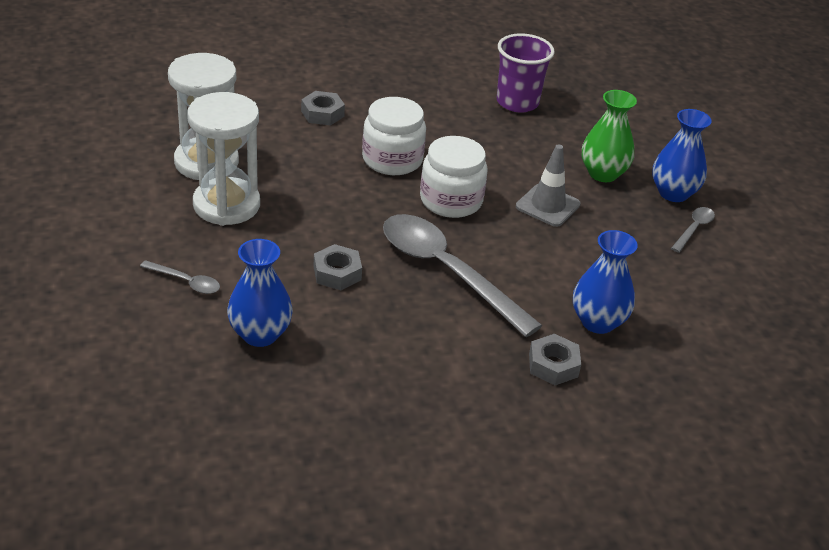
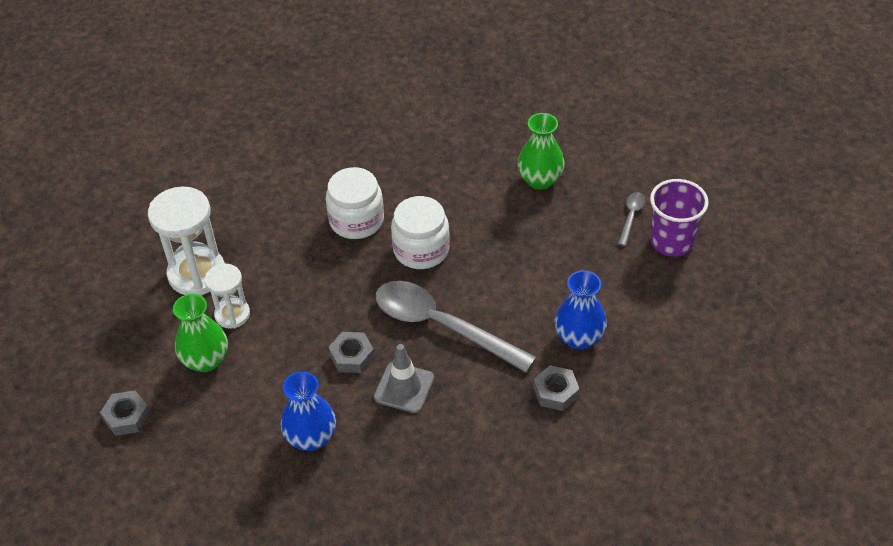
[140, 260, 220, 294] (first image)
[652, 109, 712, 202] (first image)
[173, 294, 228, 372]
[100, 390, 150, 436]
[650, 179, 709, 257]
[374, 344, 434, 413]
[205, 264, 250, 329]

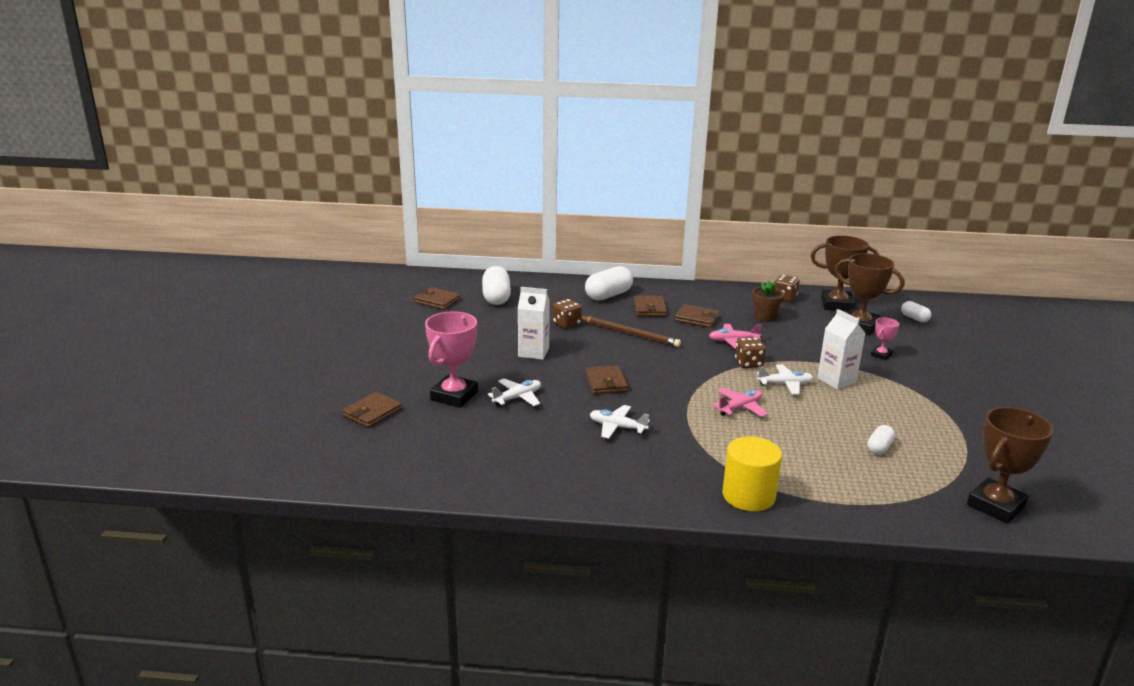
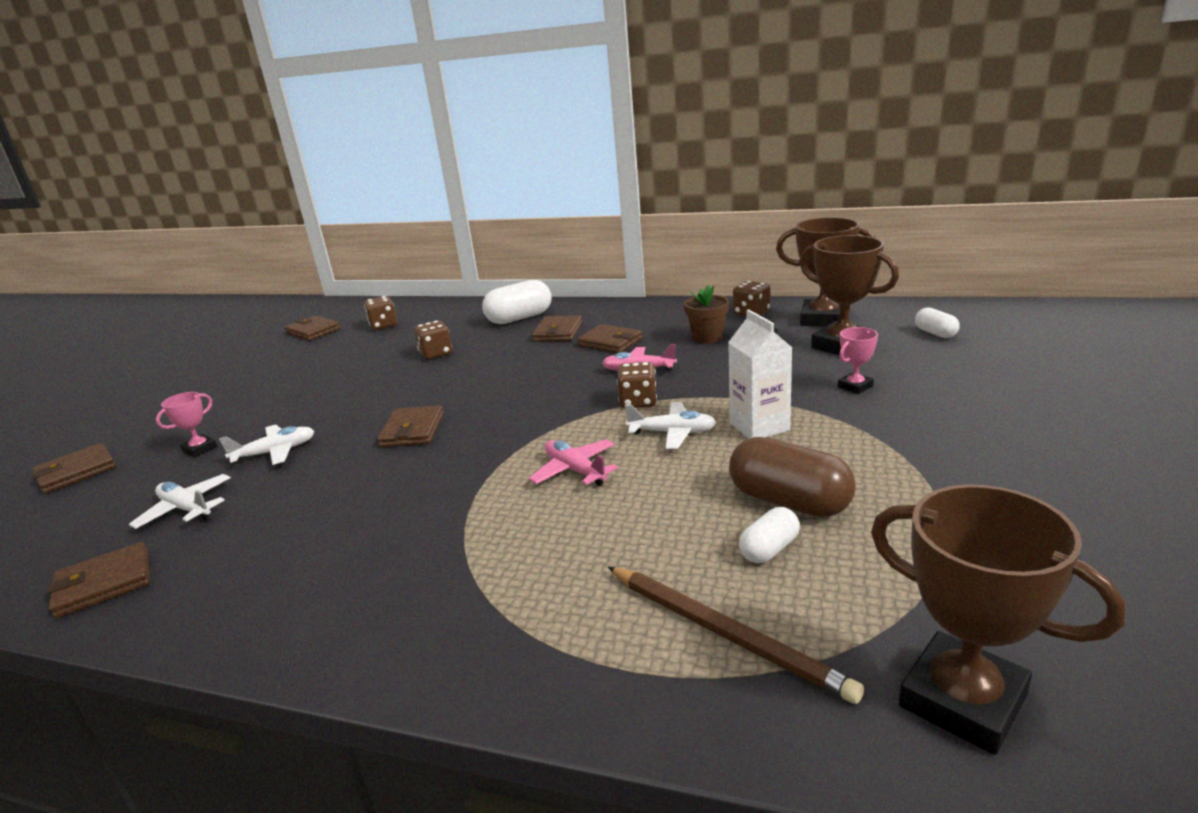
[518, 287, 550, 360] (first image)
[722, 436, 782, 511] (first image)
[46, 542, 150, 618]
[729, 437, 856, 517]
[608, 567, 864, 704]
[129, 474, 231, 529]
[364, 296, 397, 330]
[529, 439, 618, 486]
[871, 484, 1126, 755]
[156, 392, 217, 457]

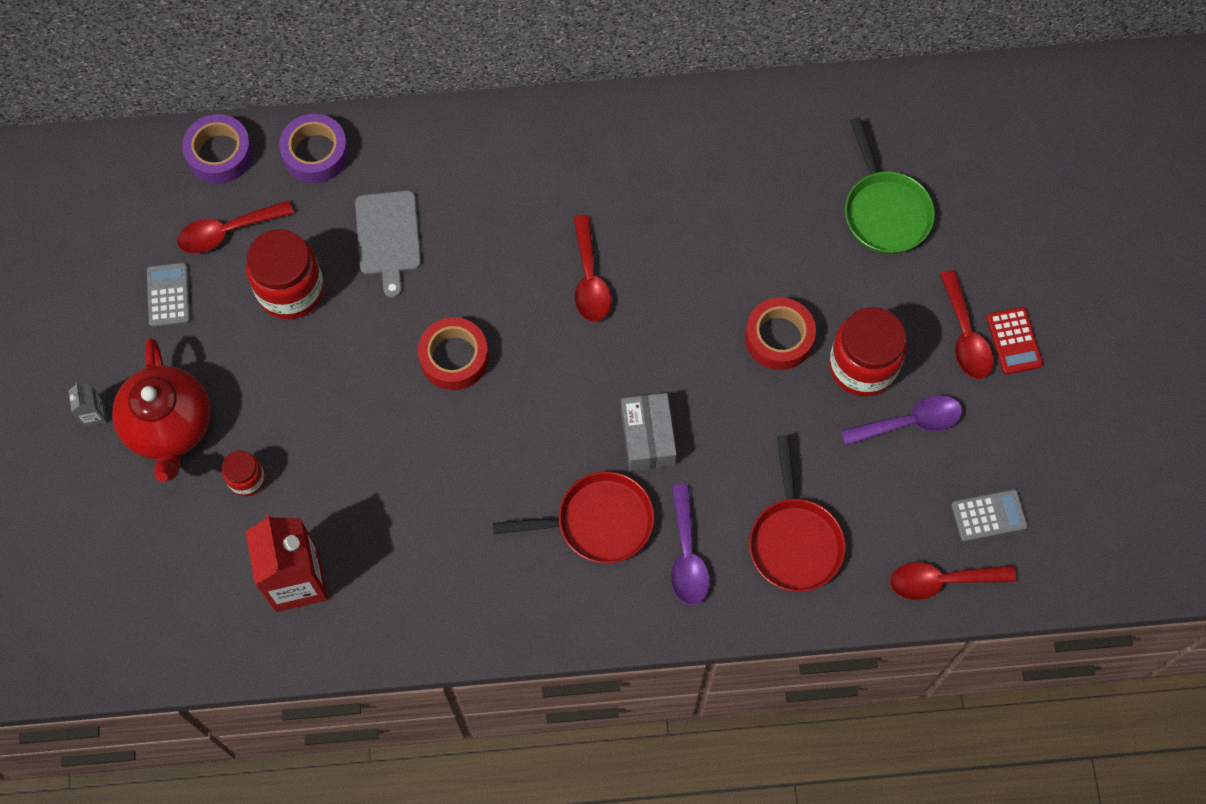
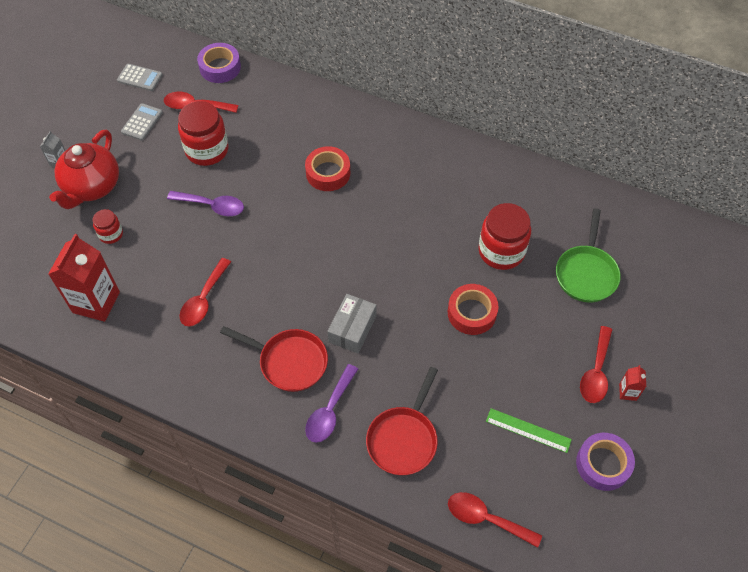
[355, 190, 421, 298] (first image)
[486, 408, 572, 453]
[576, 433, 635, 491]
[305, 146, 350, 191]
[179, 258, 231, 326]
[478, 203, 531, 270]
[167, 191, 244, 216]
[117, 64, 163, 91]
[619, 365, 646, 401]

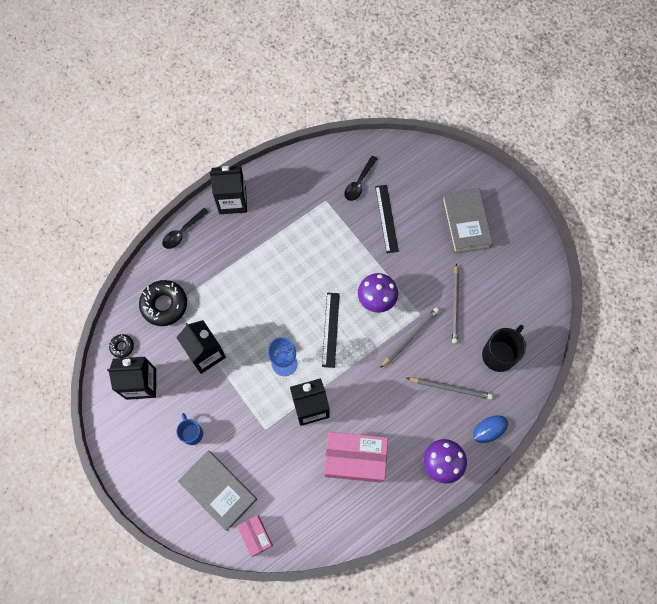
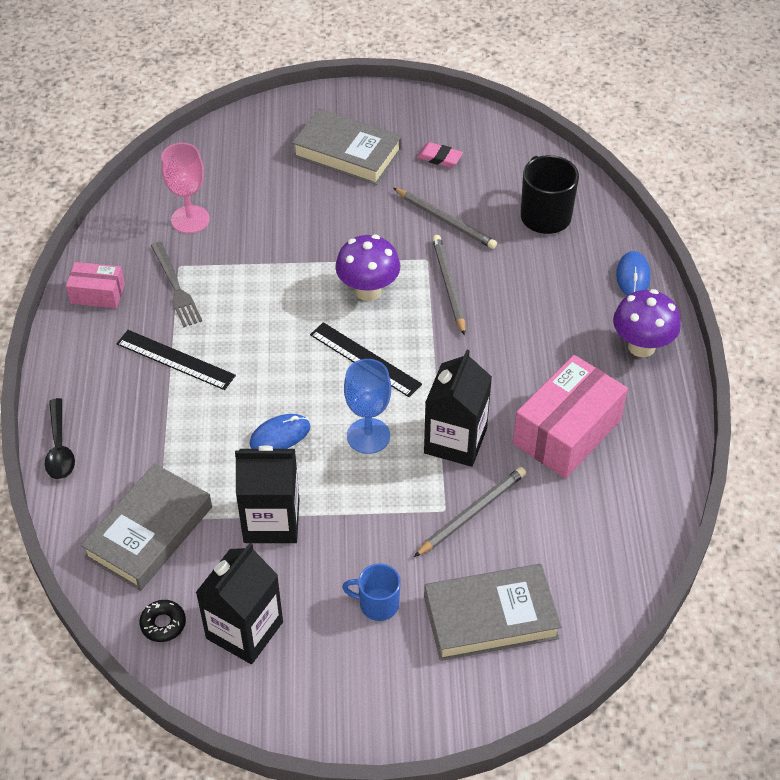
[210, 166, 247, 214] (first image)
[151, 242, 202, 327]
[249, 414, 310, 449]
[417, 142, 463, 168]
[66, 262, 125, 308]
[116, 330, 236, 390]
[414, 467, 526, 557]
[81, 463, 212, 591]
[161, 143, 210, 234]

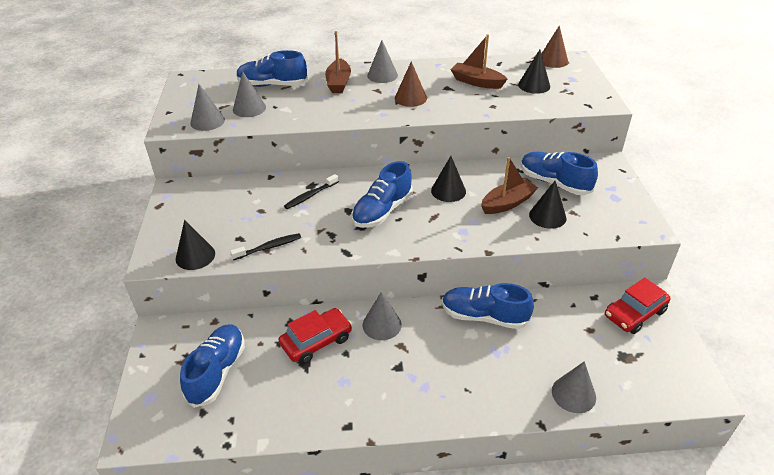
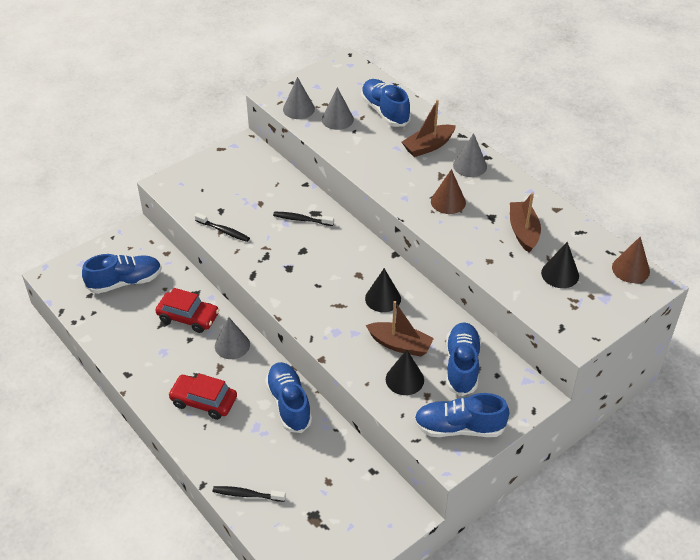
[176, 220, 215, 270] (first image)
[414, 393, 509, 437]
[168, 373, 237, 420]
[213, 486, 286, 502]

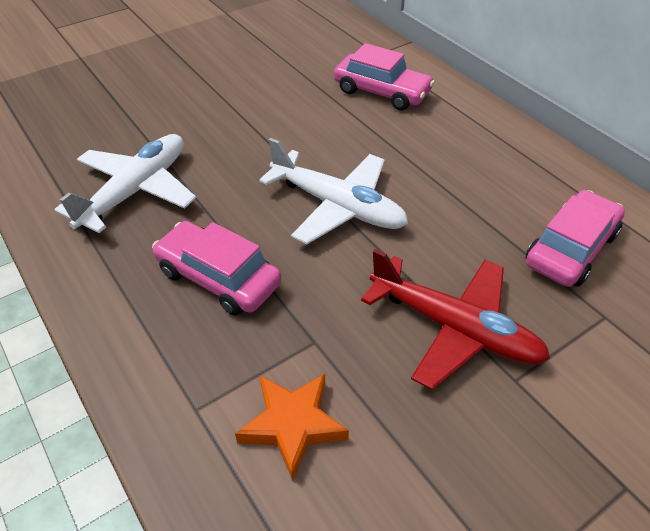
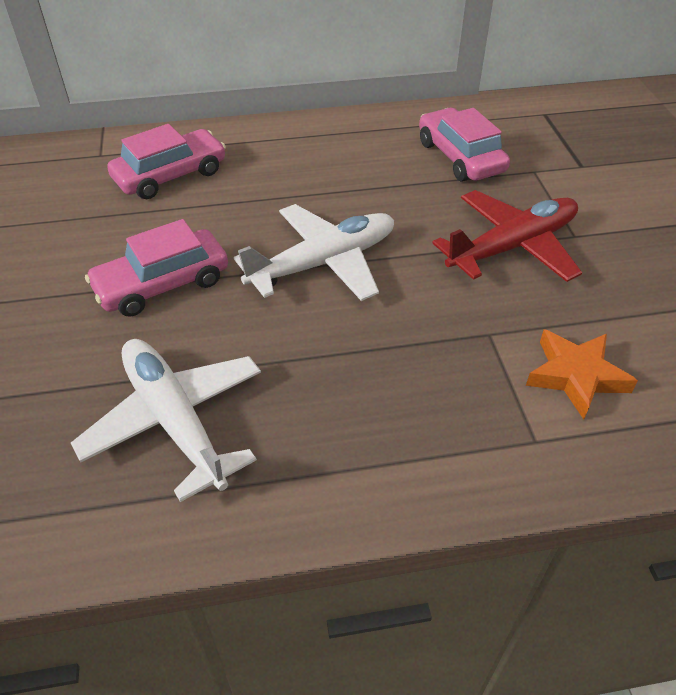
[85, 219, 228, 317]

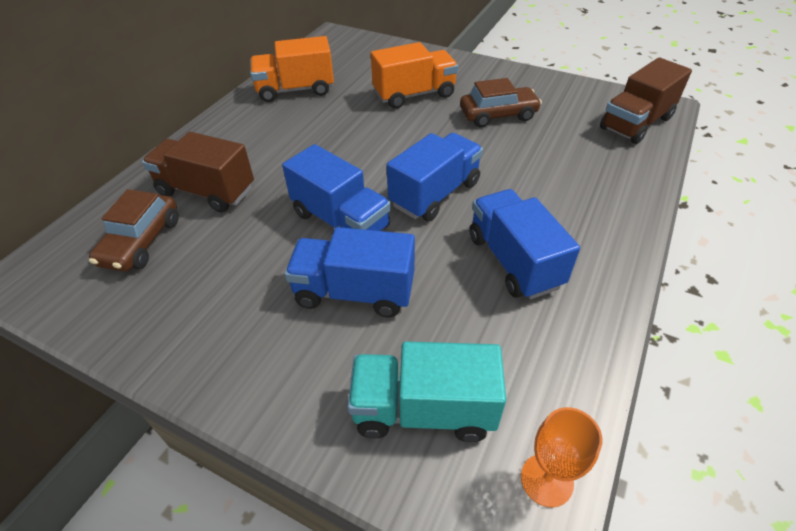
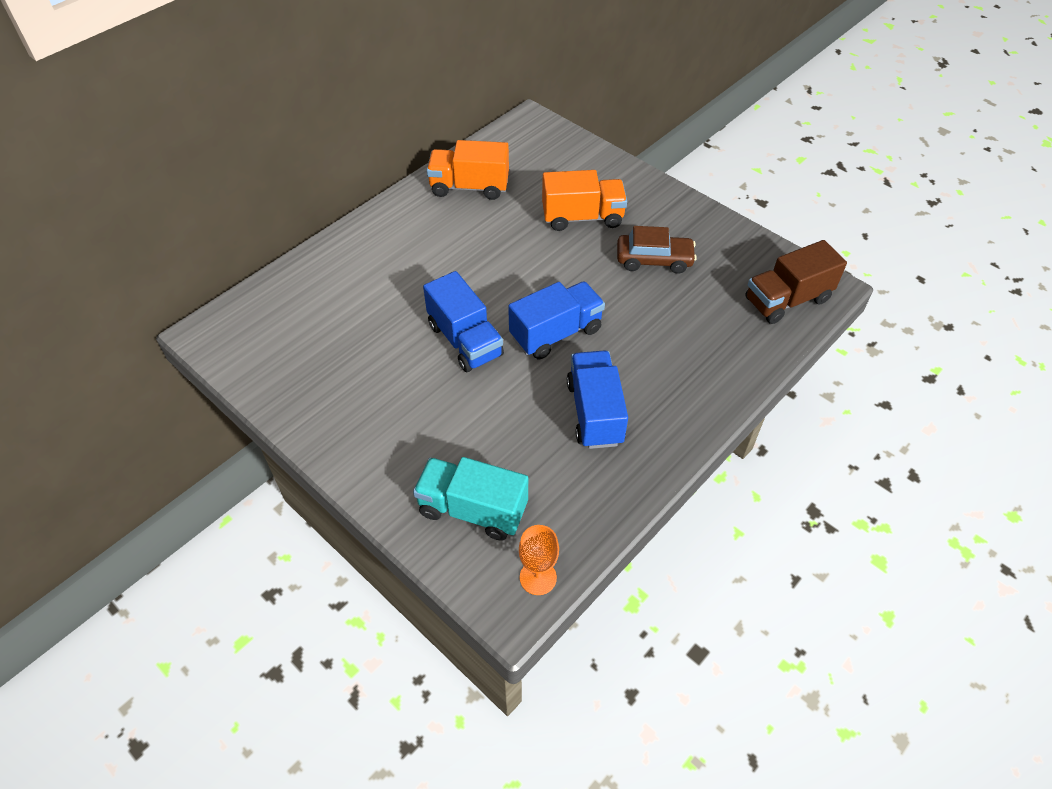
[89, 189, 178, 272] (first image)
[142, 132, 254, 212] (first image)
[285, 227, 415, 317] (first image)

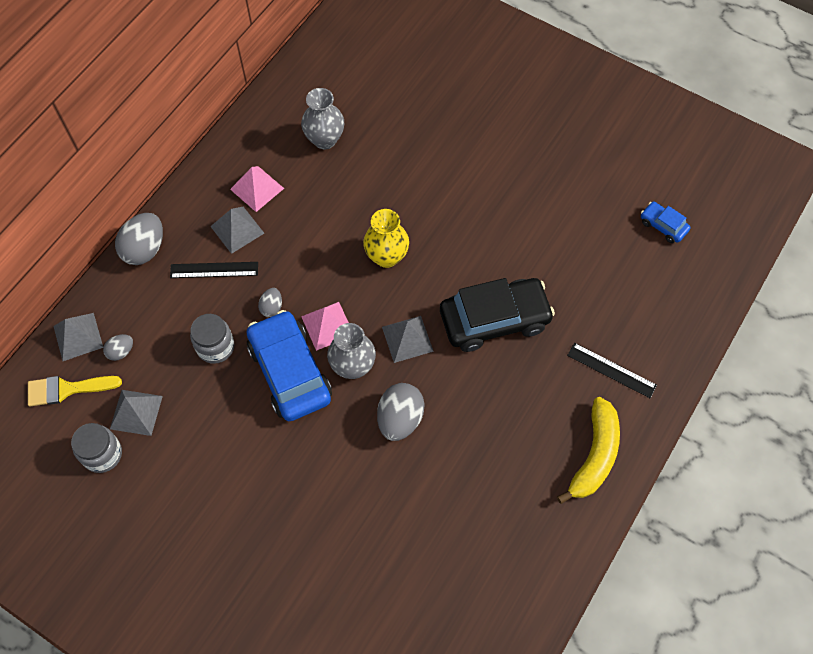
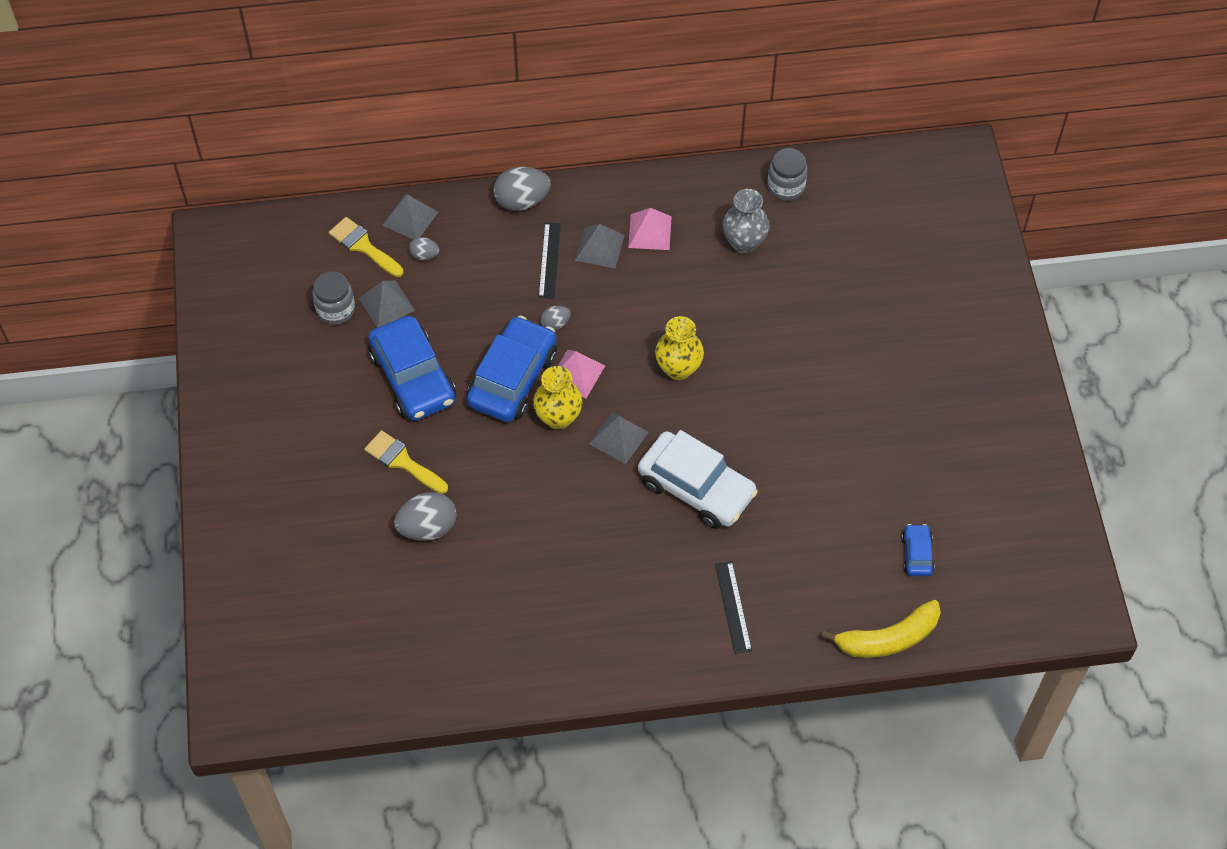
[364, 430, 448, 494]
[368, 316, 456, 421]
[768, 148, 807, 201]
[394, 492, 457, 541]
[821, 600, 941, 658]
[533, 366, 582, 430]
[638, 430, 758, 529]
[538, 223, 561, 299]

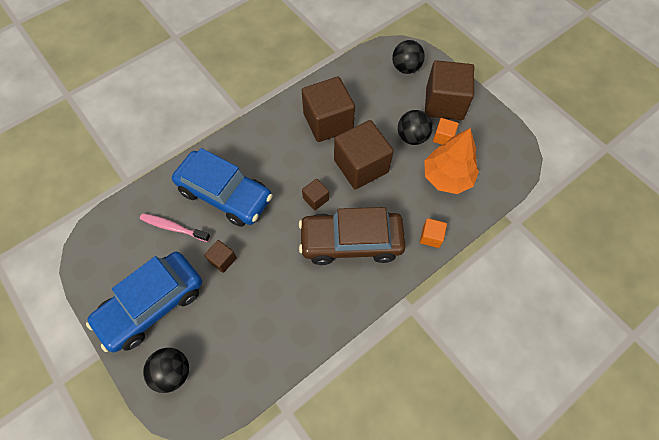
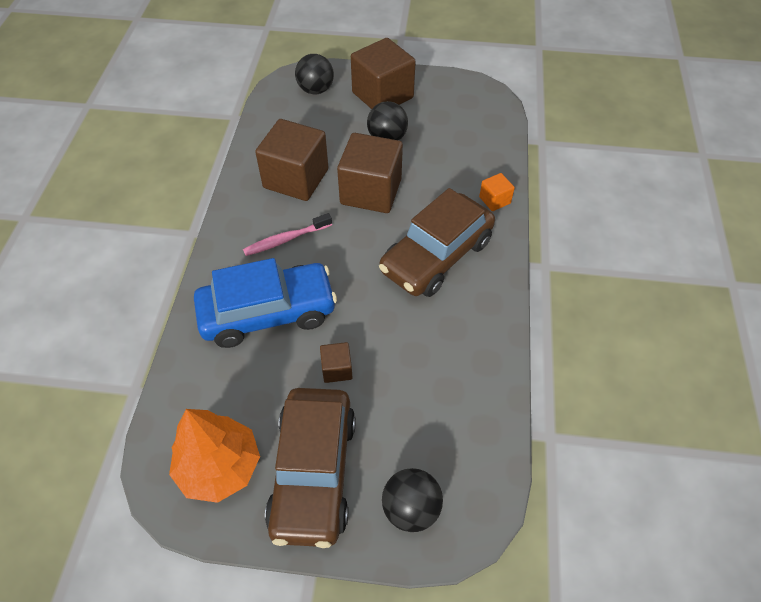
[302, 179, 329, 210] (first image)
[433, 118, 459, 145] (first image)
[243, 213, 332, 256]
[169, 409, 260, 503]
[265, 388, 356, 548]

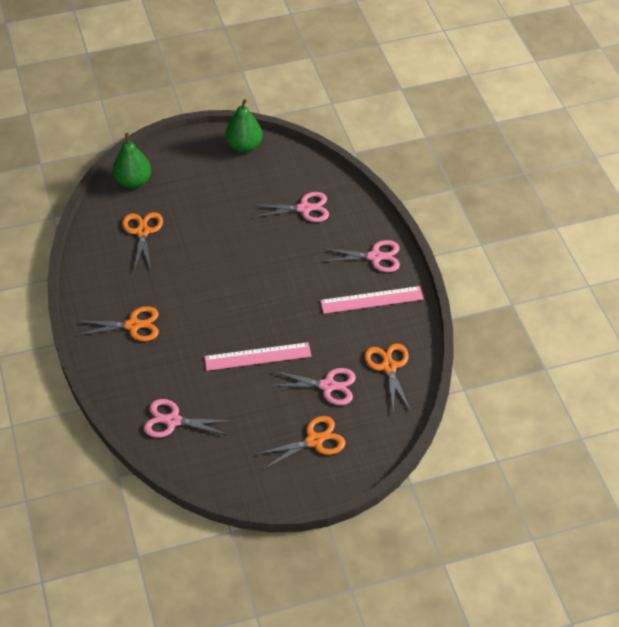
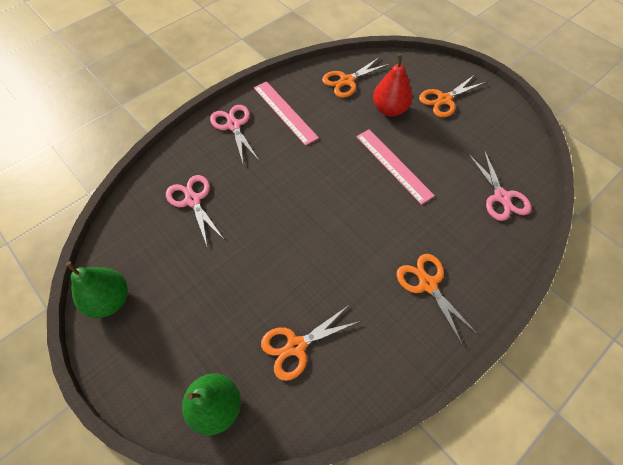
[373, 54, 413, 116]
[419, 75, 486, 117]

